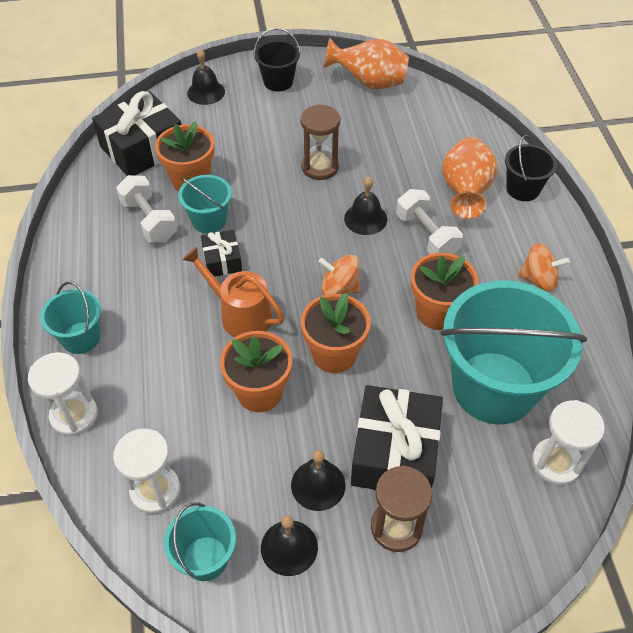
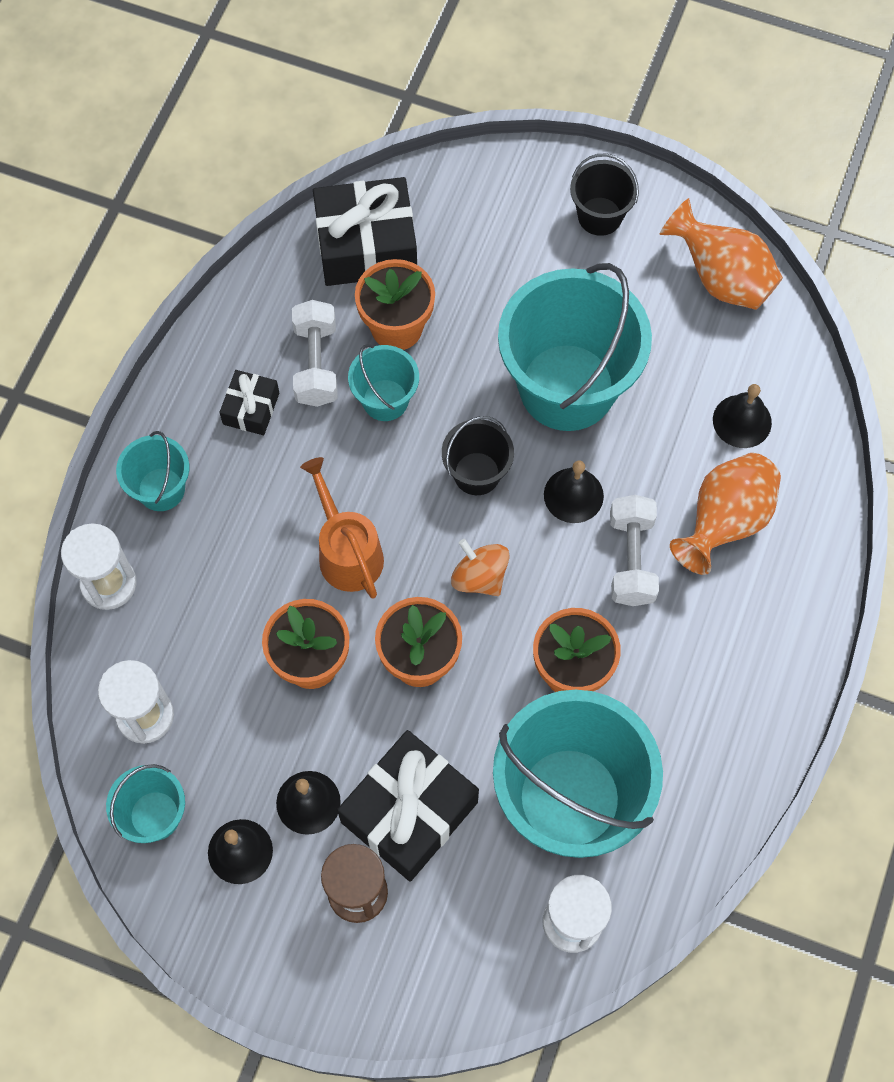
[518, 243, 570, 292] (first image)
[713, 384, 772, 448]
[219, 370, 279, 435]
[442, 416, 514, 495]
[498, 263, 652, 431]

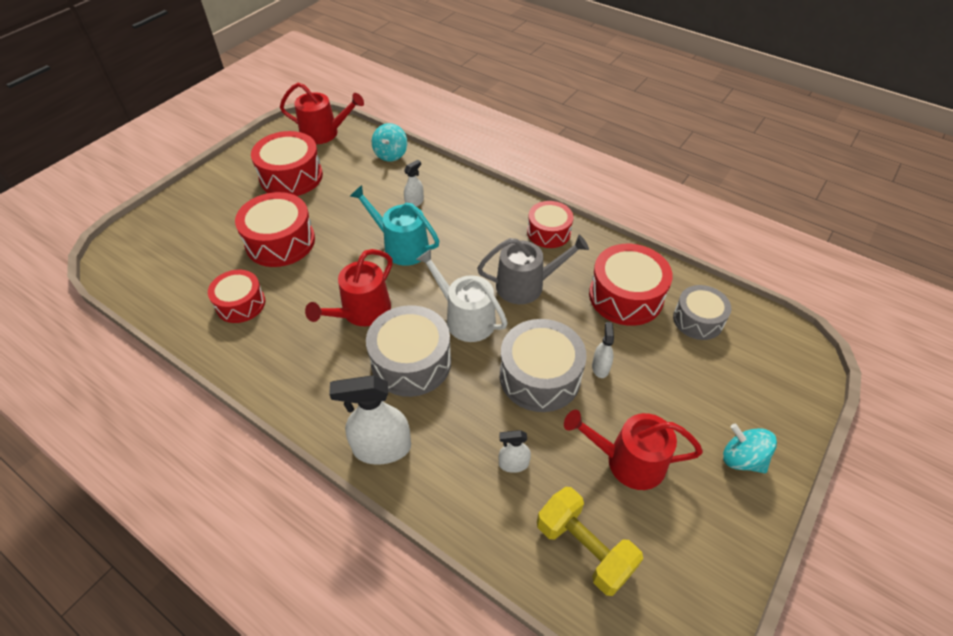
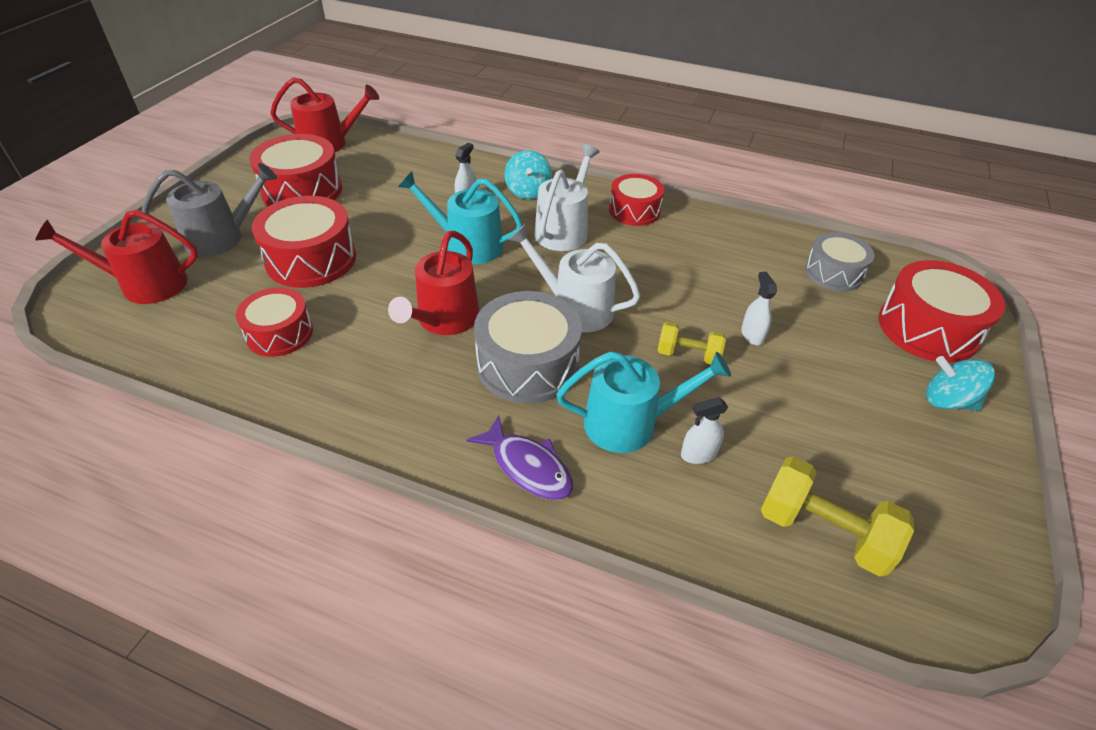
[534, 144, 600, 251]
[556, 352, 731, 453]
[504, 150, 552, 199]
[142, 163, 277, 257]
[35, 210, 198, 304]
[879, 260, 1005, 363]
[467, 415, 573, 500]
[657, 322, 726, 364]

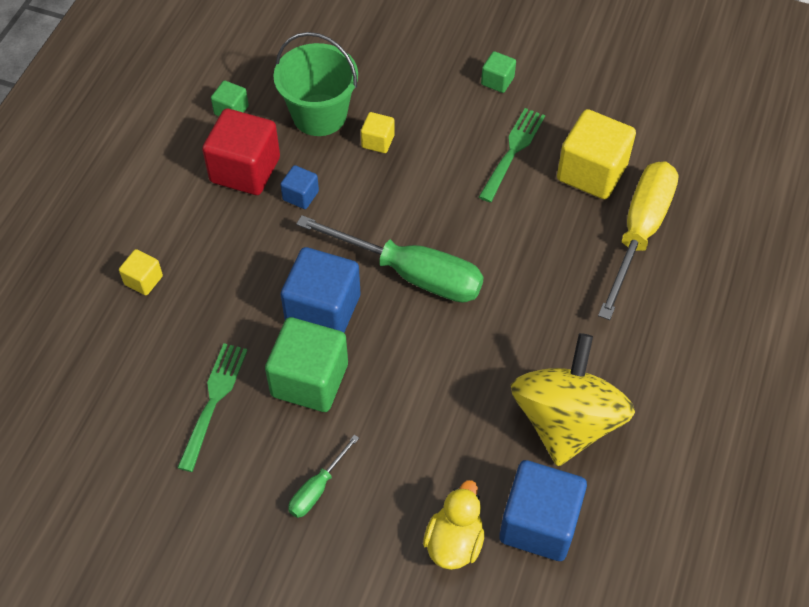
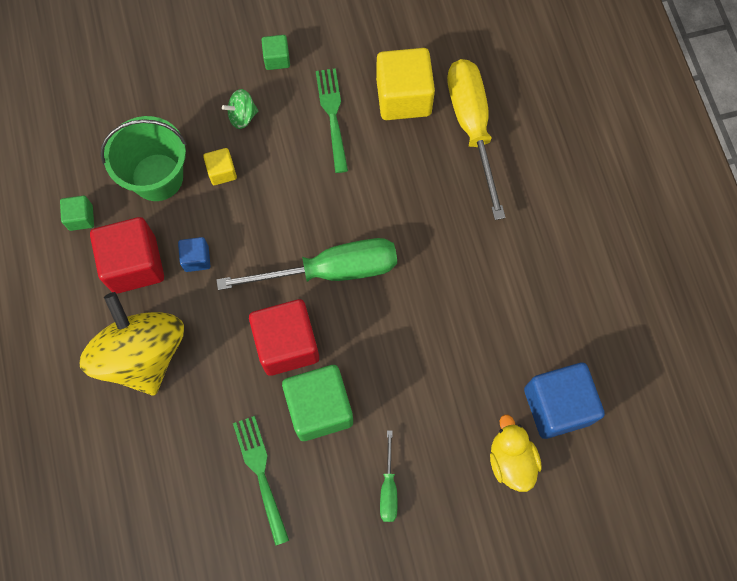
[119, 249, 163, 295] (first image)
[222, 89, 258, 129]
[79, 292, 184, 395]
[249, 299, 319, 376]

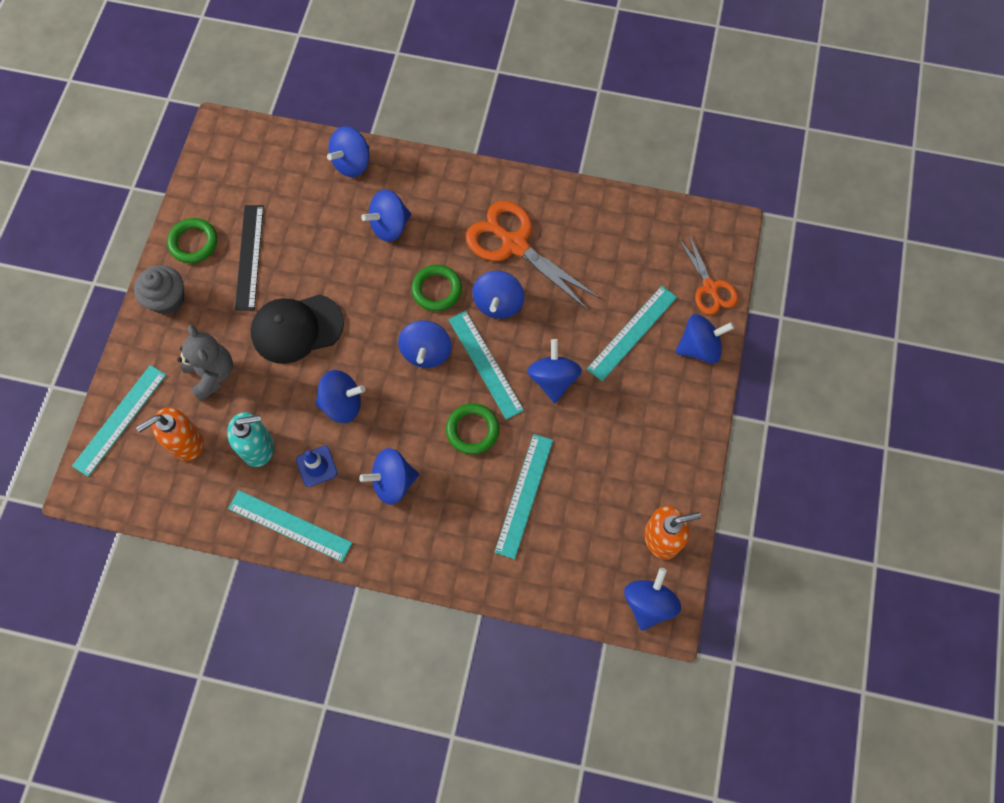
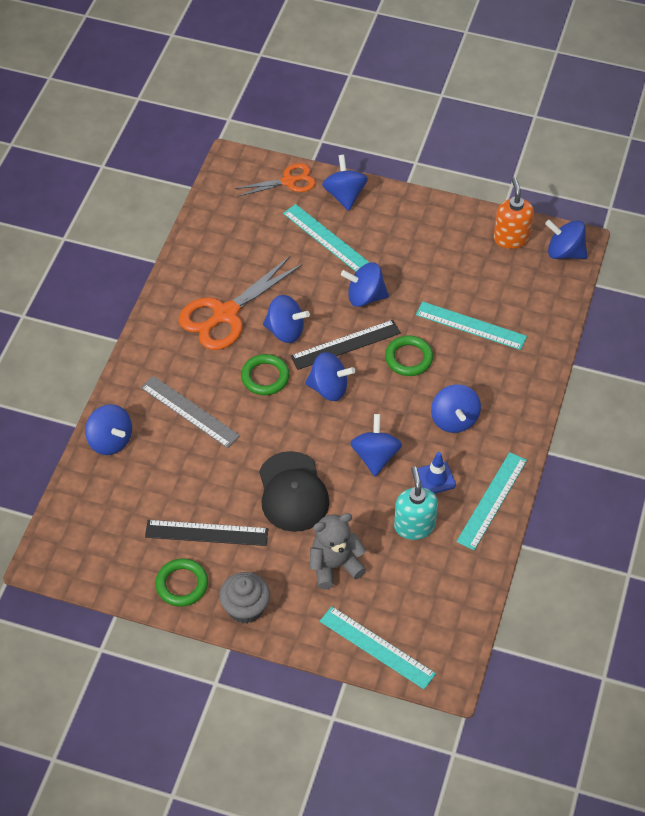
[136, 407, 204, 461] (first image)
[141, 376, 240, 448]
[291, 320, 401, 370]

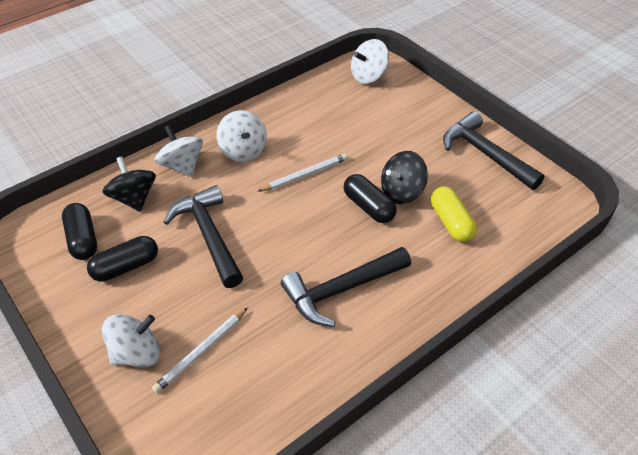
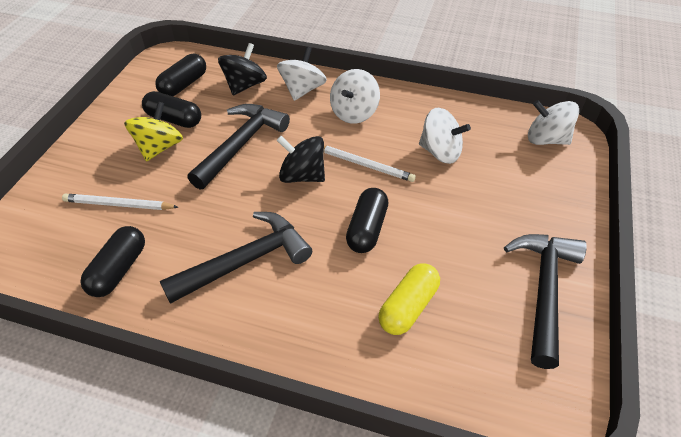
[80, 226, 145, 297]
[124, 102, 183, 162]
[419, 108, 471, 164]
[277, 136, 325, 183]
[160, 212, 312, 304]

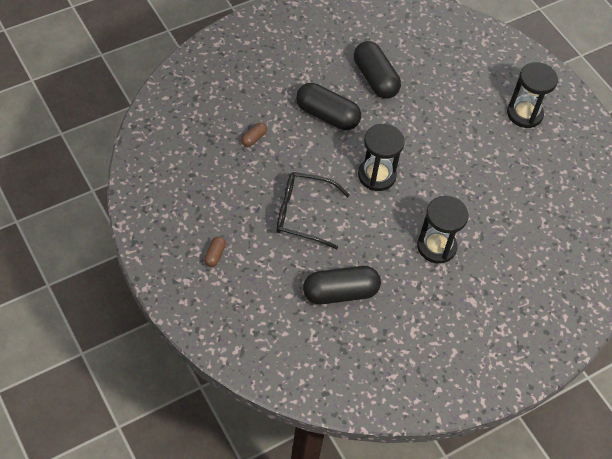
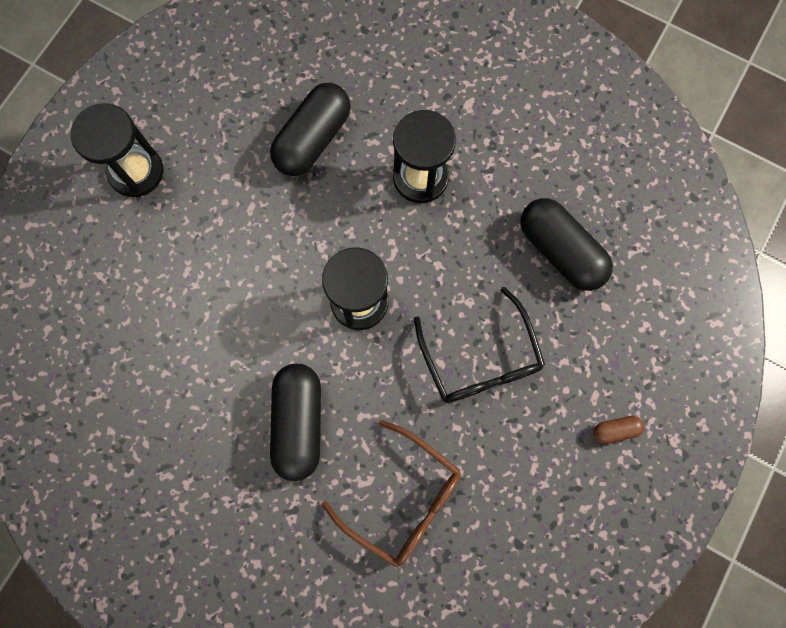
[270, 83, 351, 176]
[322, 420, 461, 567]

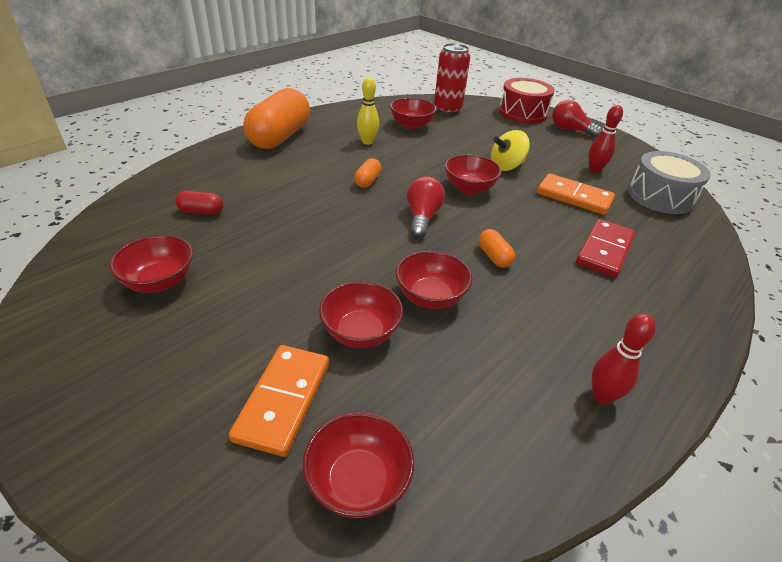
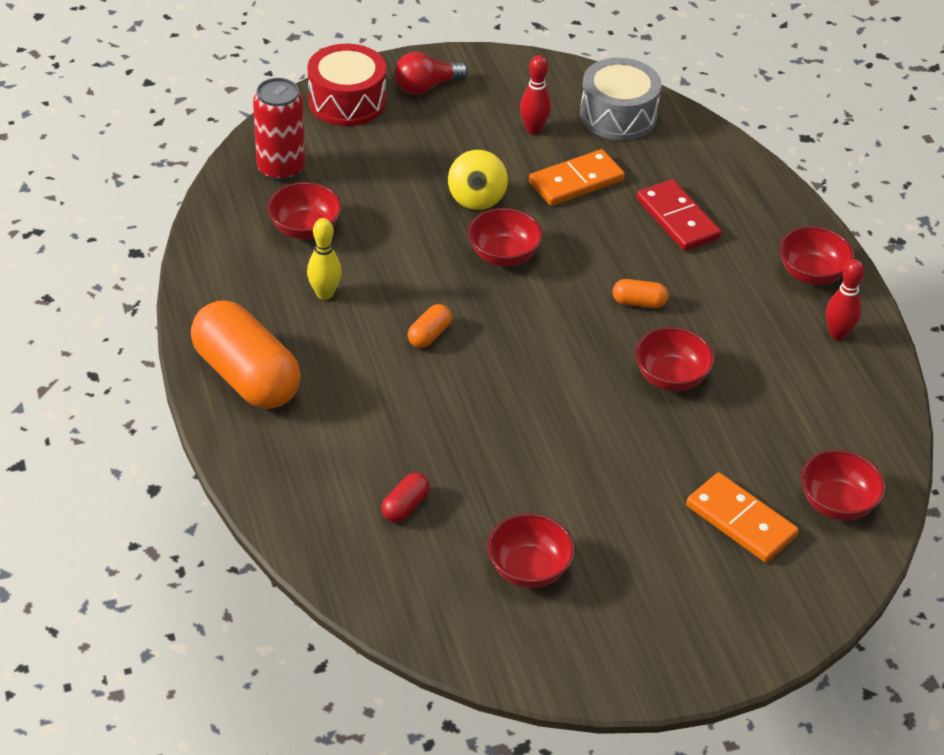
[407, 176, 445, 237] (first image)
[779, 226, 854, 285]
[408, 304, 452, 348]

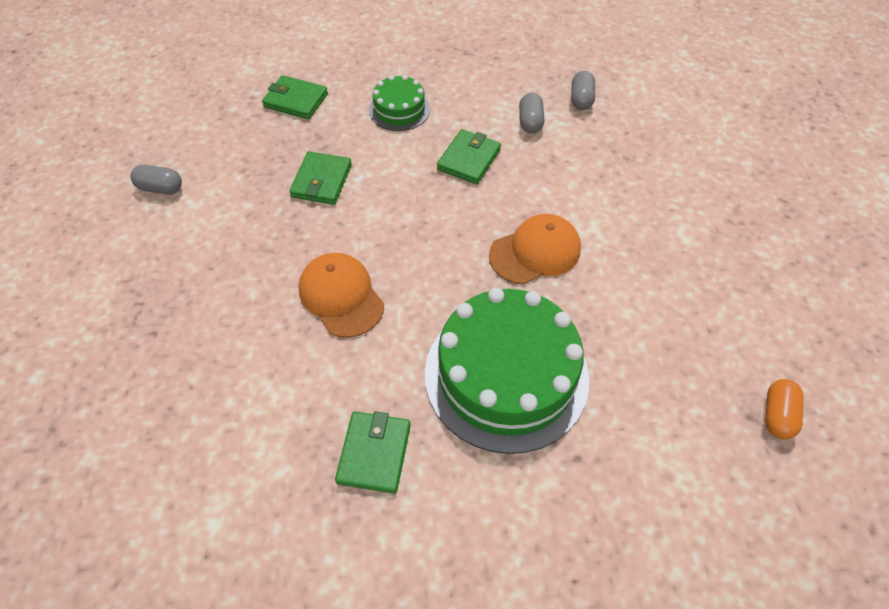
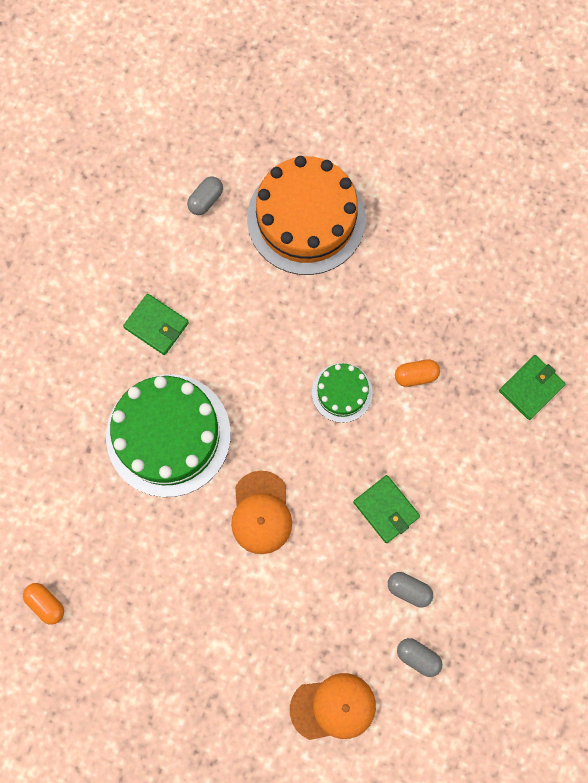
[247, 156, 366, 275]
[187, 177, 223, 215]
[290, 673, 376, 740]
[312, 363, 373, 423]
[395, 359, 440, 387]

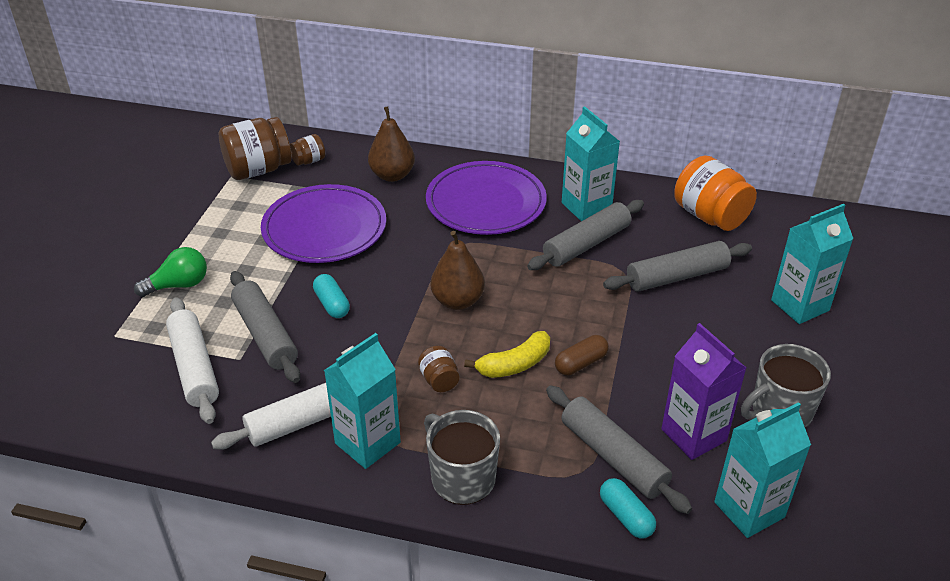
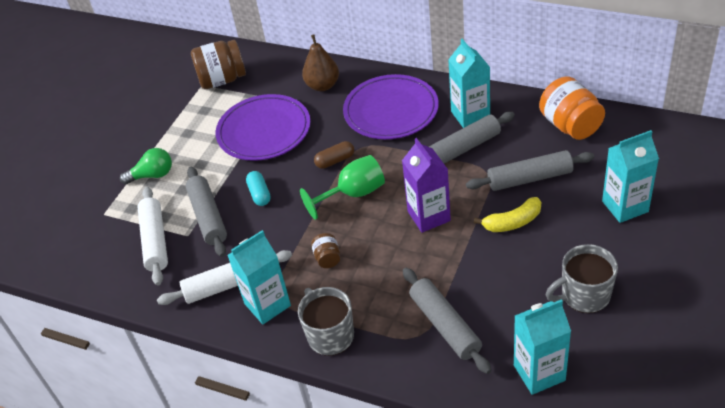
[290, 134, 325, 165] (first image)
[600, 478, 656, 538] (first image)
[474, 197, 541, 232]
[314, 141, 354, 169]
[402, 138, 451, 233]
[300, 155, 385, 220]

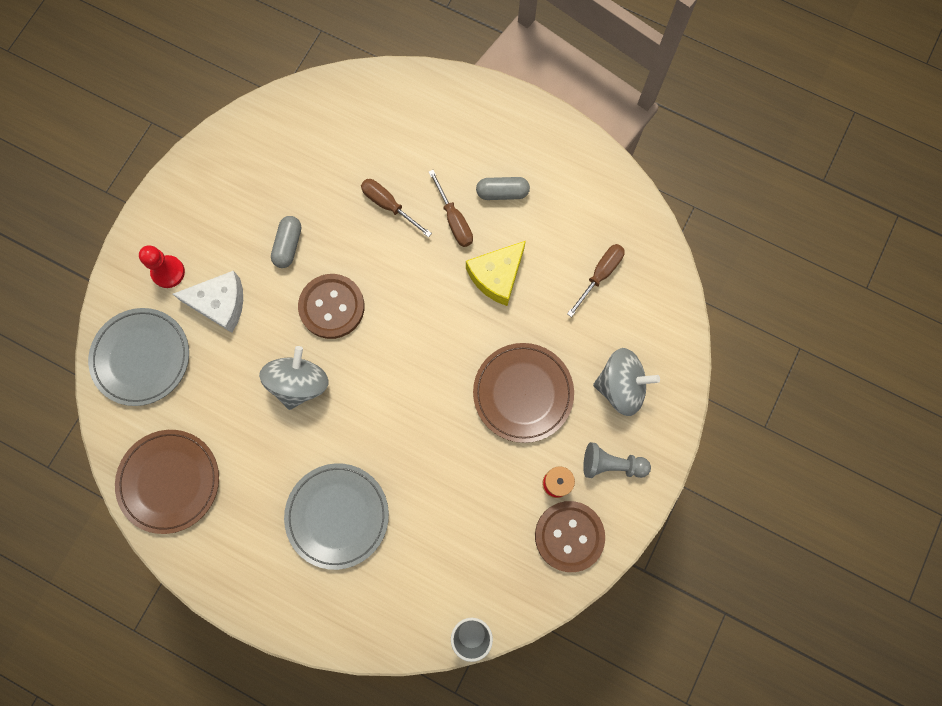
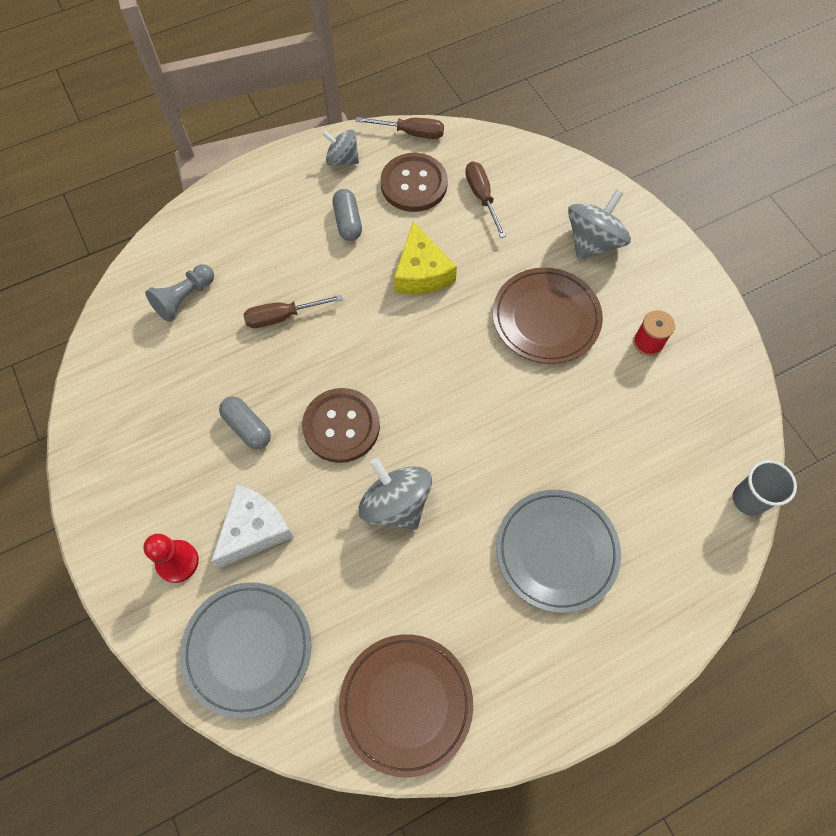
[322, 129, 359, 166]
[356, 117, 444, 139]
[381, 153, 448, 212]
[145, 264, 214, 322]
[333, 189, 362, 241]

